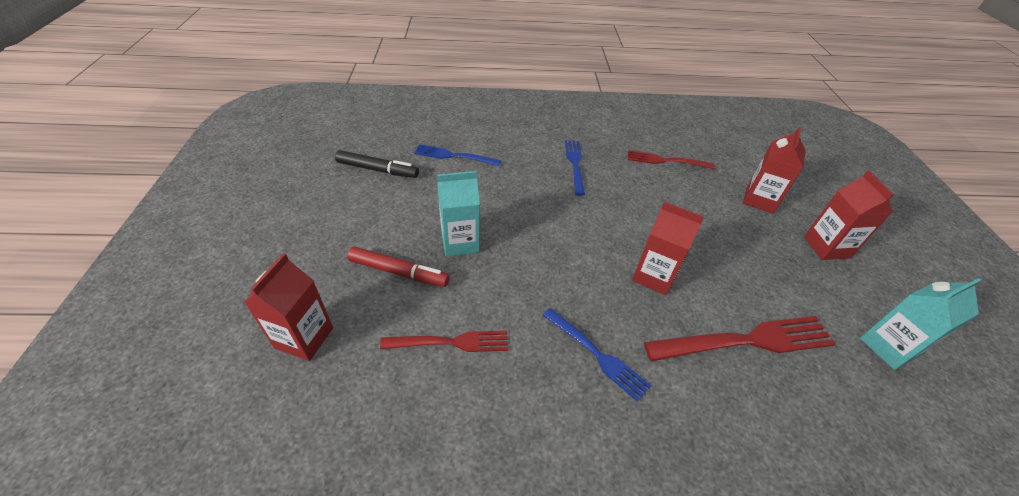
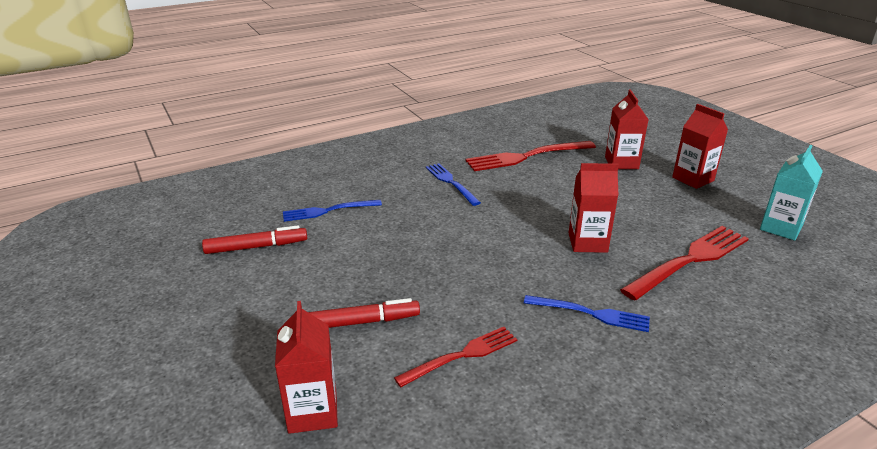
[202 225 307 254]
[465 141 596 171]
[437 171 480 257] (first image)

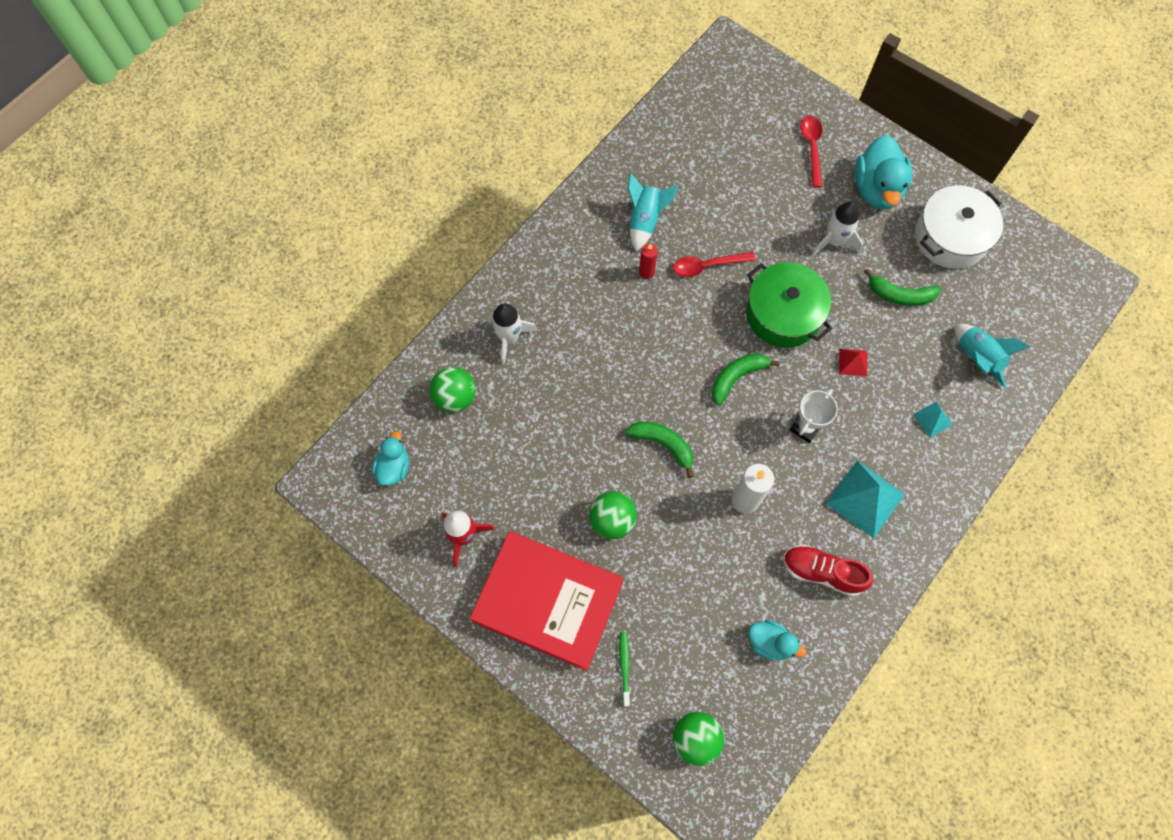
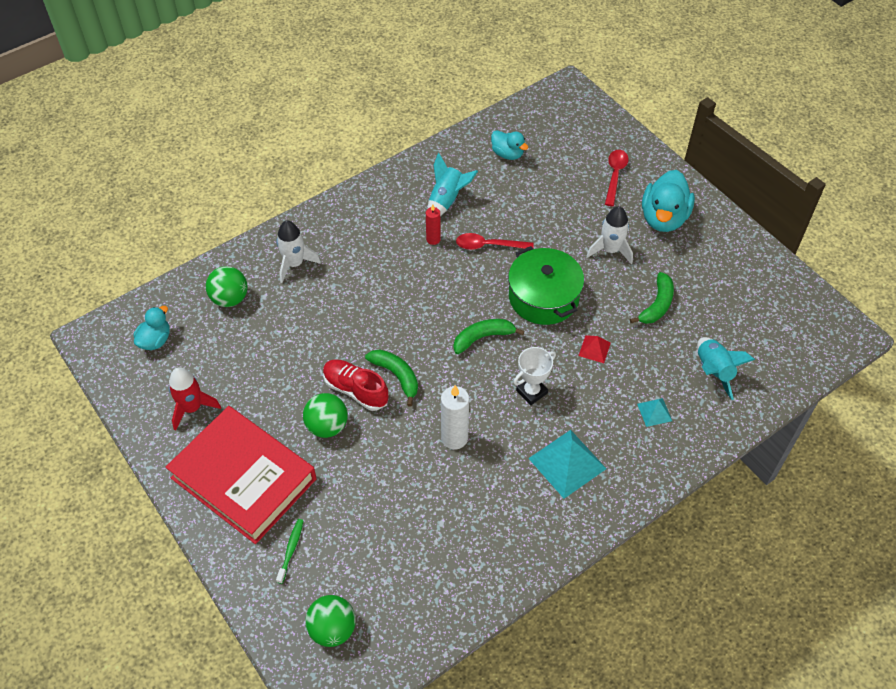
[915 185 1003 269] (first image)
[630 272 674 324]
[323 359 389 411]
[491 130 529 160]

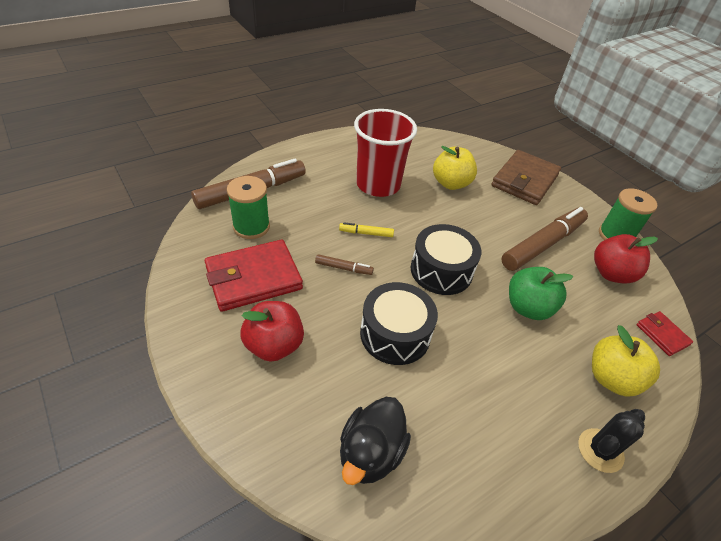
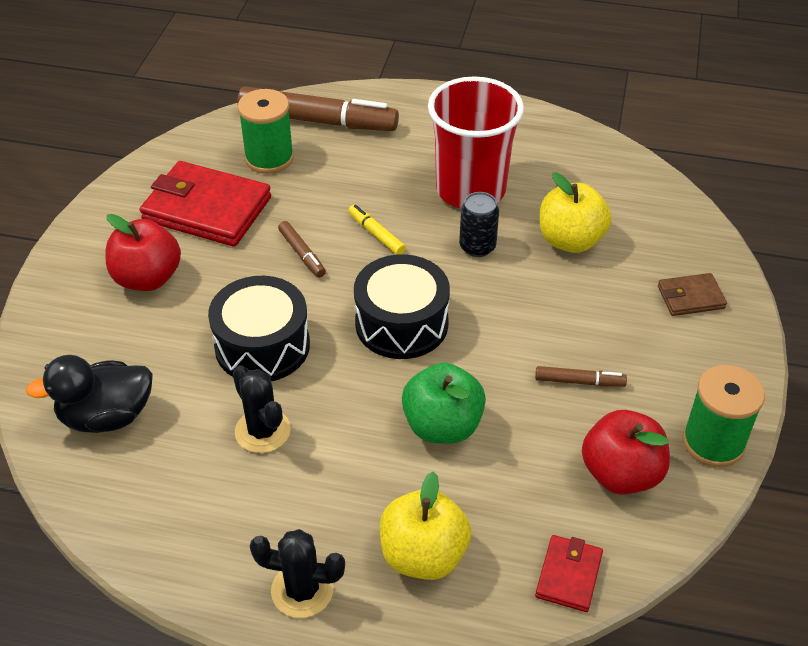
[658 273 727 316]
[535 366 627 387]
[459 192 499 257]
[233 365 291 453]

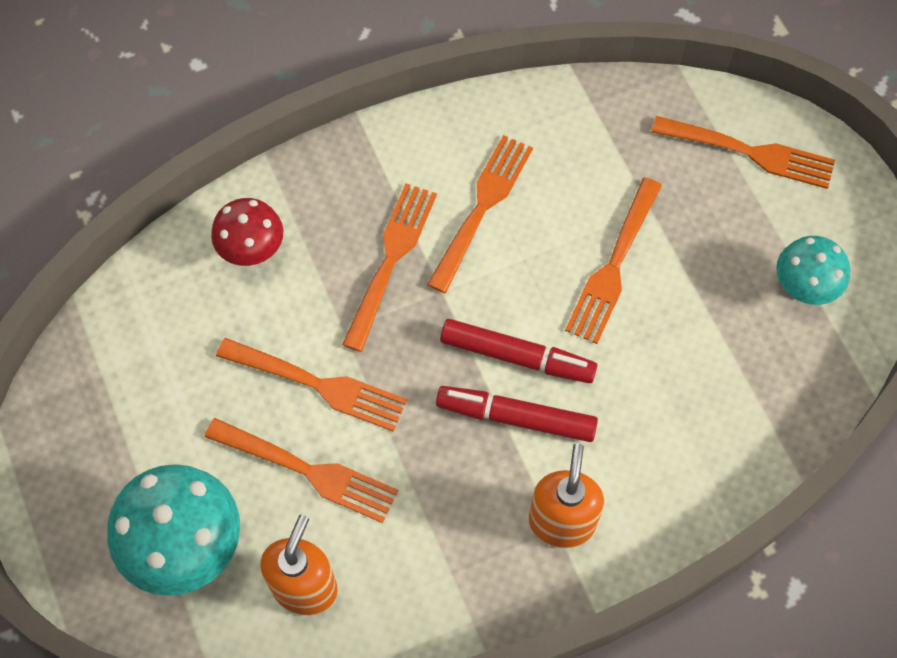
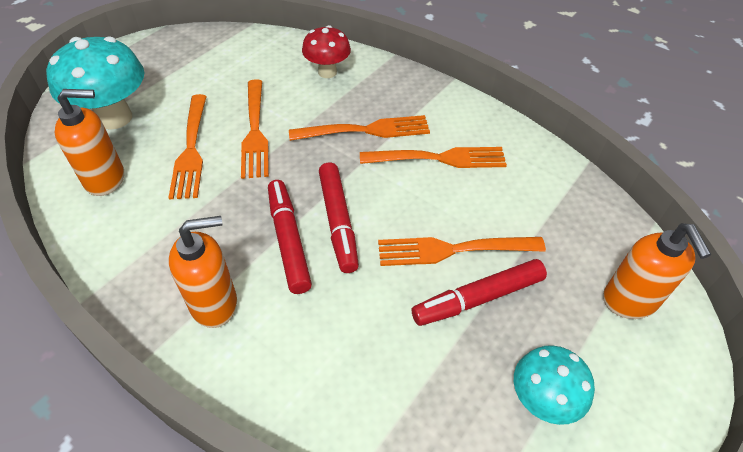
[603 223 711 319]
[412 259 547 326]

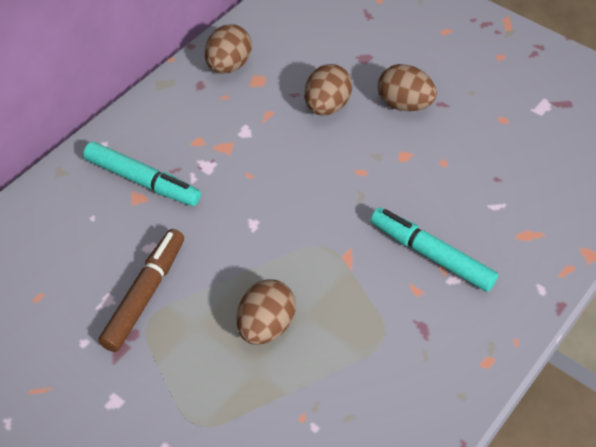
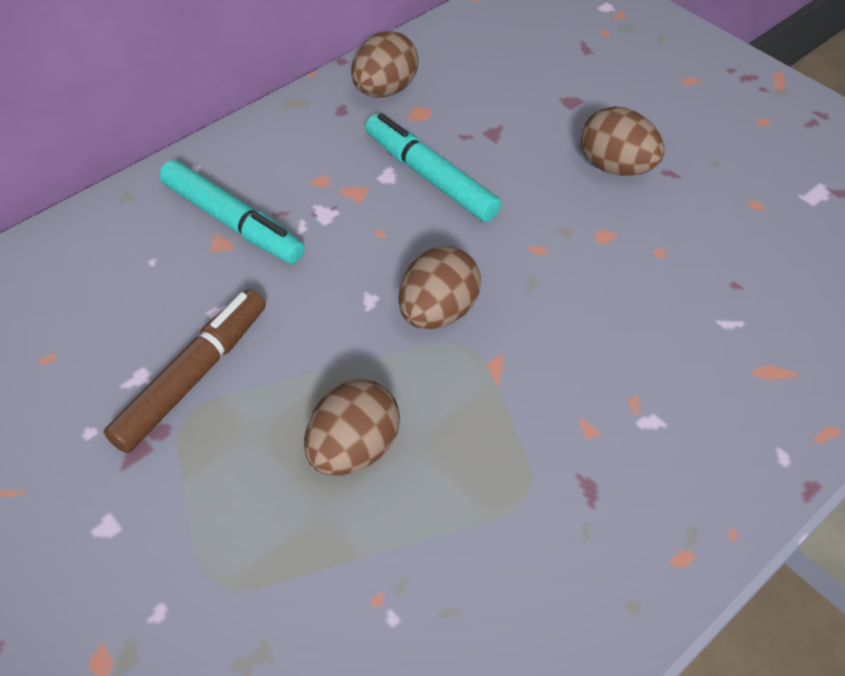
[398 246 481 329]
[365 113 501 222]

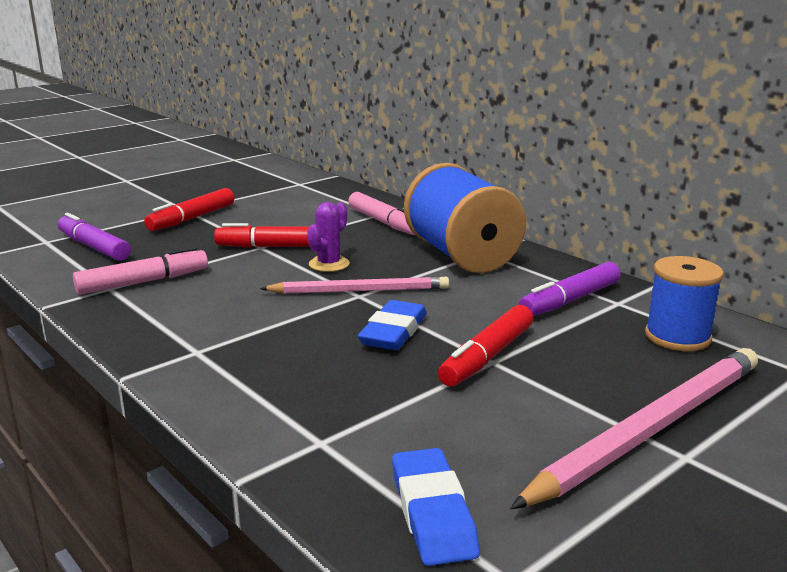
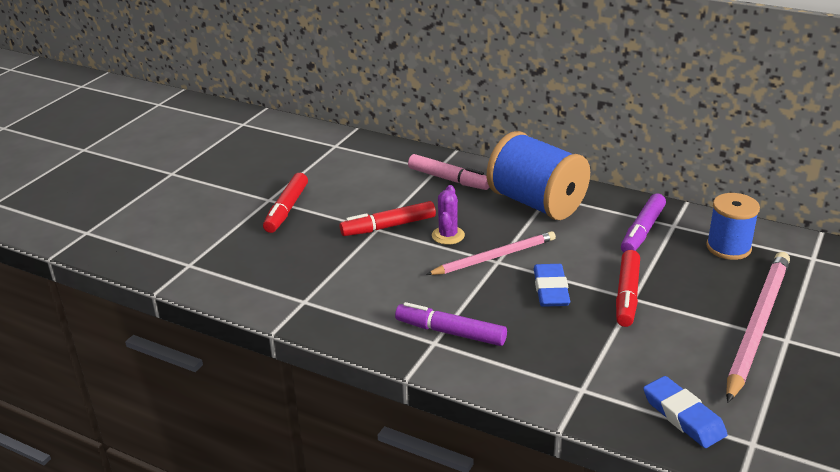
[395 302 507 346]
[73 246 208 295] (first image)

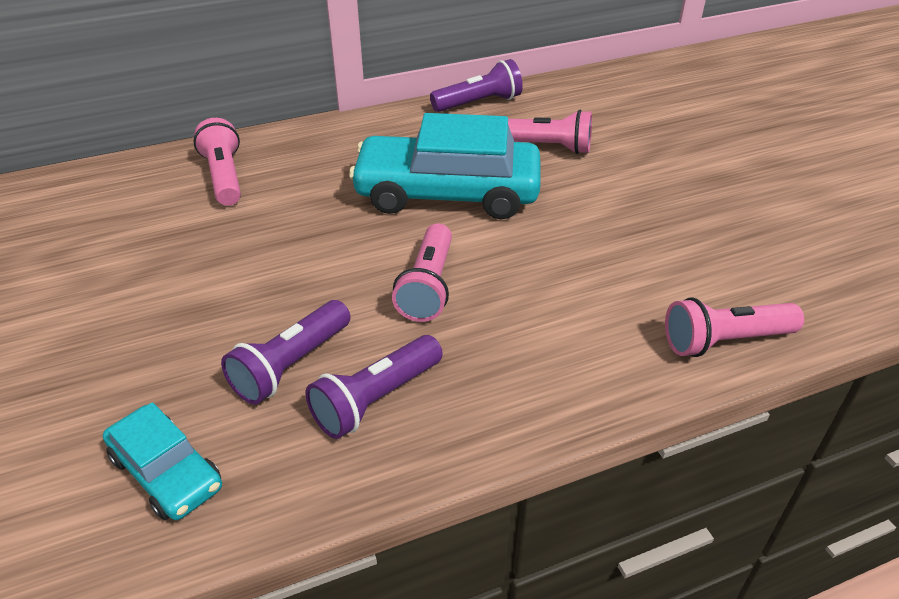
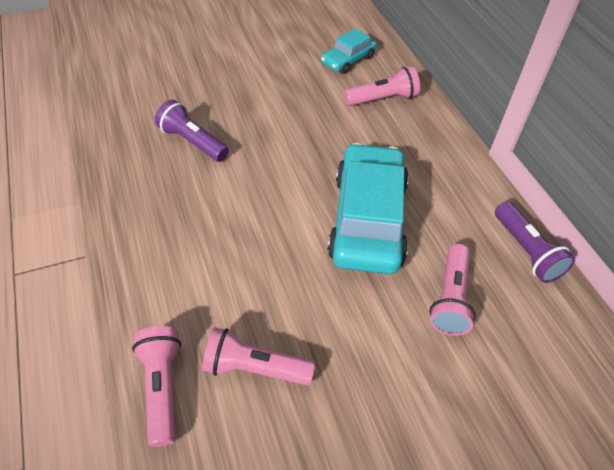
[202 327 315 385]
[305 335 443 439] (first image)
[321 28 377 74]

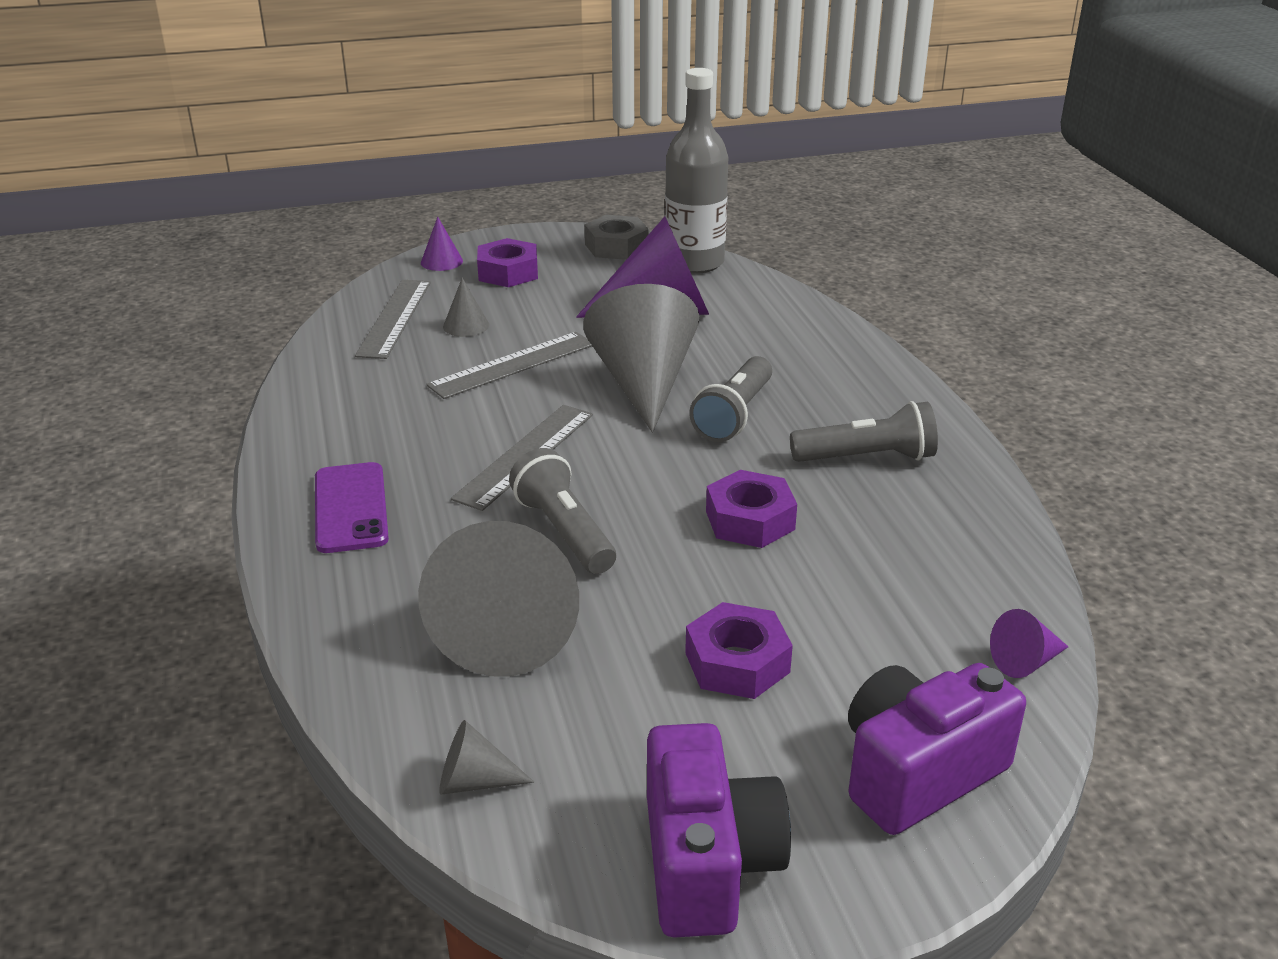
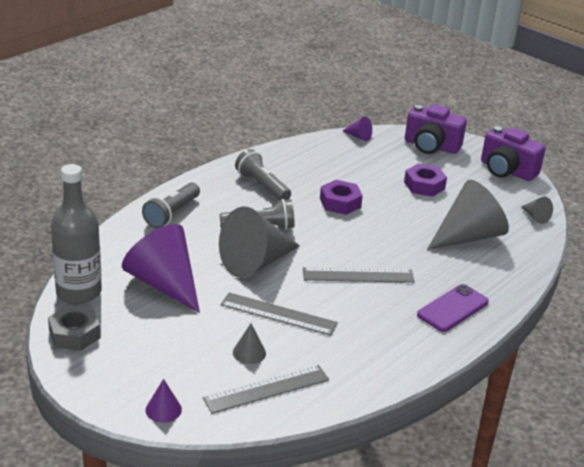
[477 238 538 287] (first image)
[142 183 200 228]
[481 126 546 181]

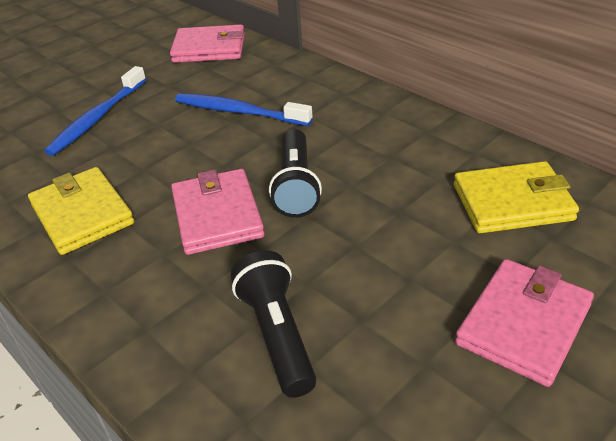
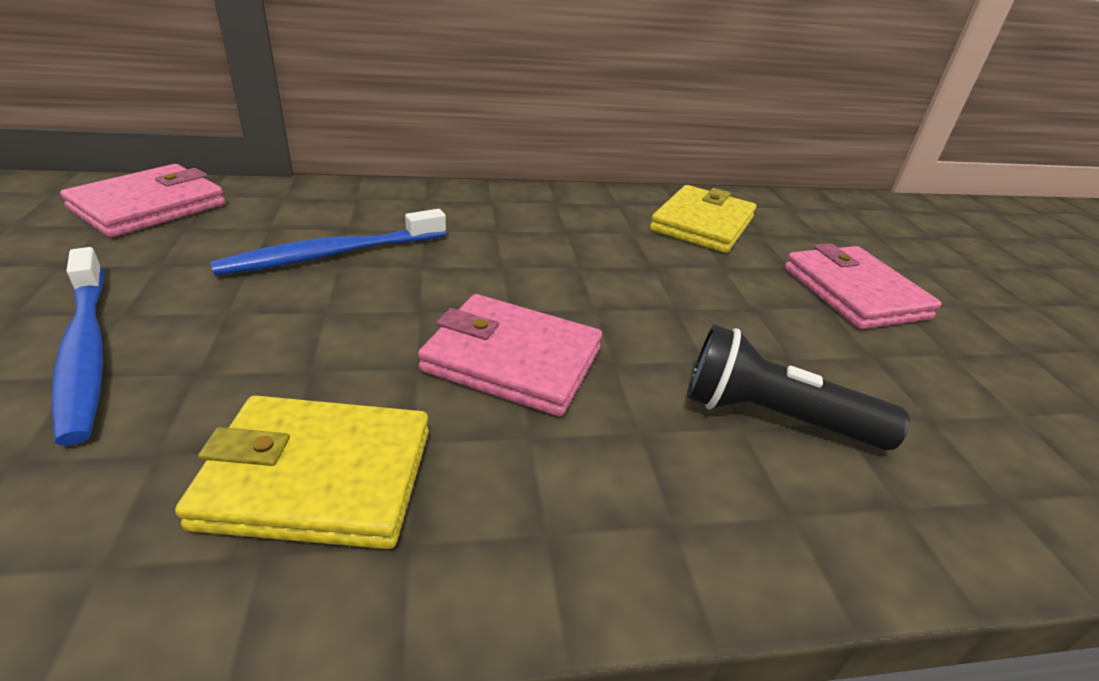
[269 129 322 218] (first image)

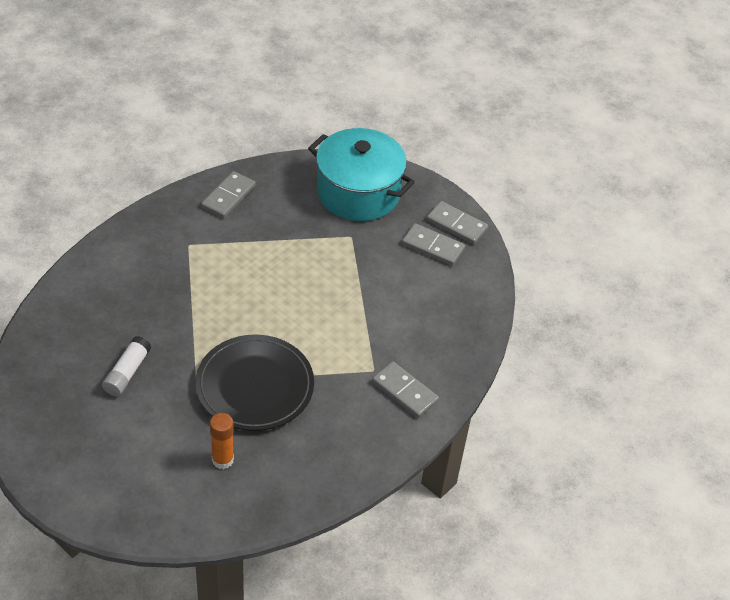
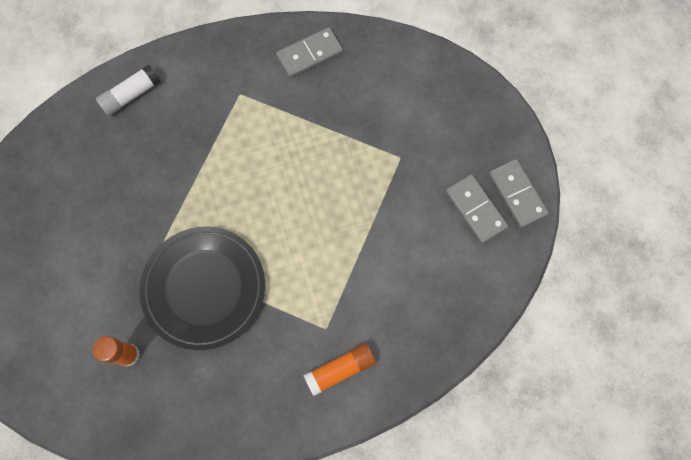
[308 128 415 221] (first image)
[96 64 161 116]
[303 343 376 396]

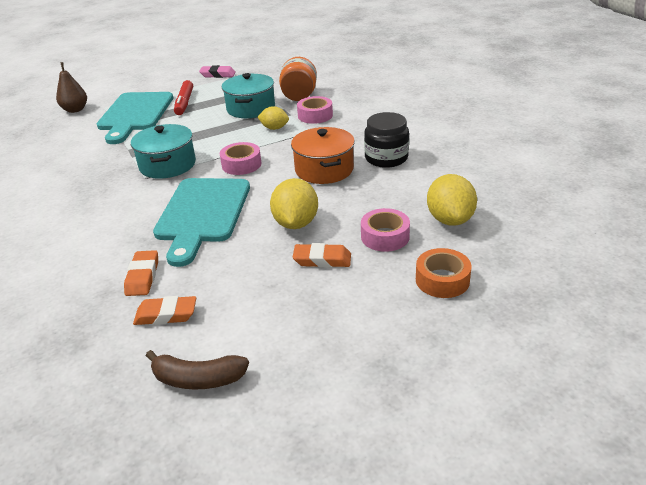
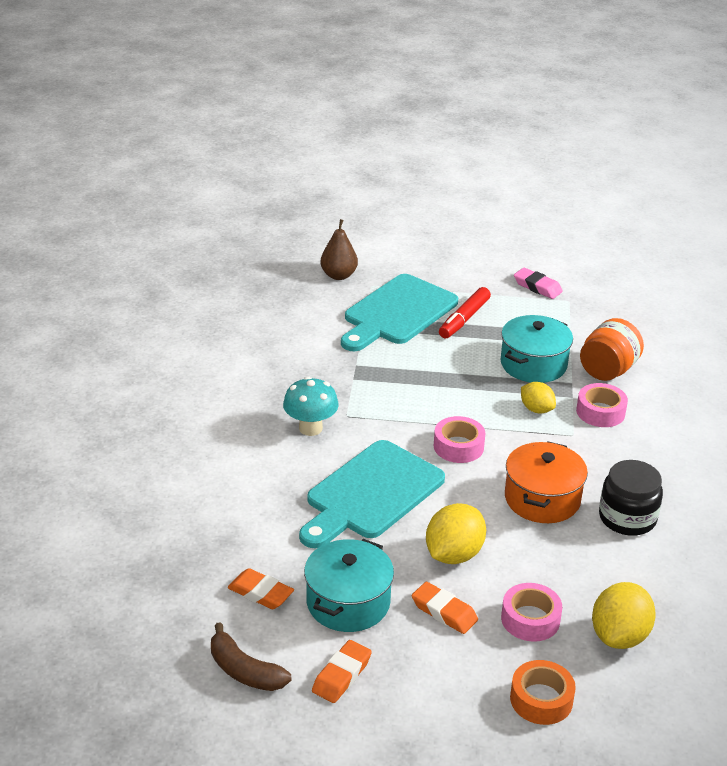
[304 539 394 632]
[312 640 372 703]
[283 376 339 436]

